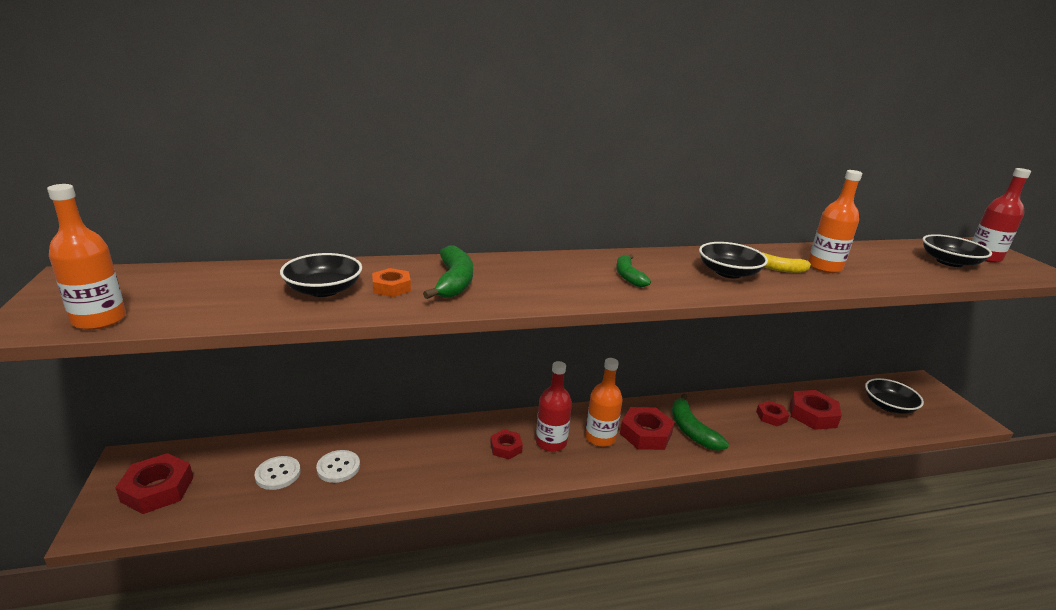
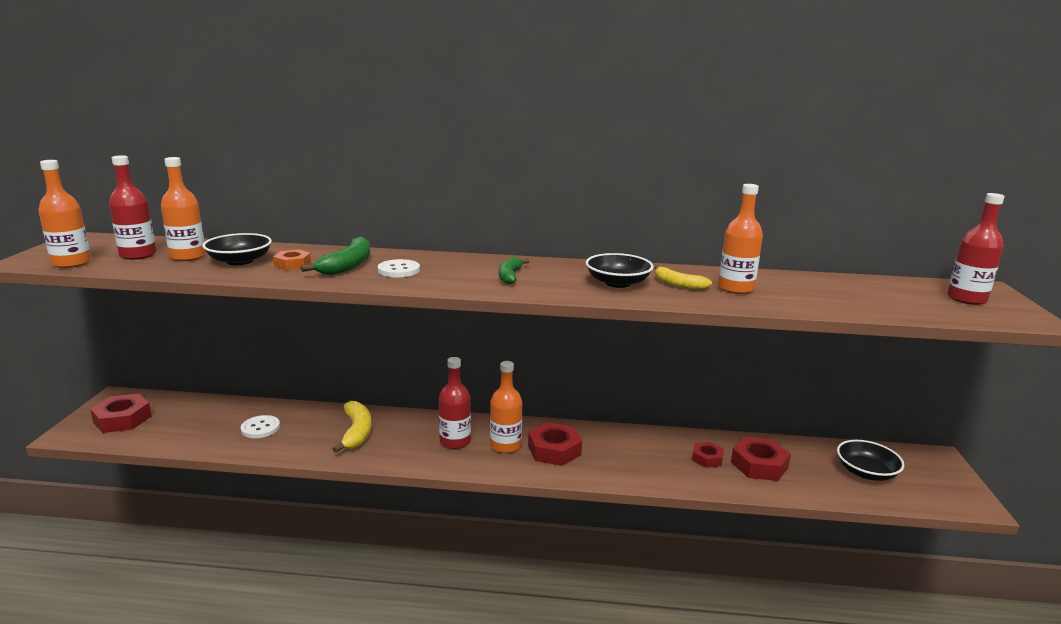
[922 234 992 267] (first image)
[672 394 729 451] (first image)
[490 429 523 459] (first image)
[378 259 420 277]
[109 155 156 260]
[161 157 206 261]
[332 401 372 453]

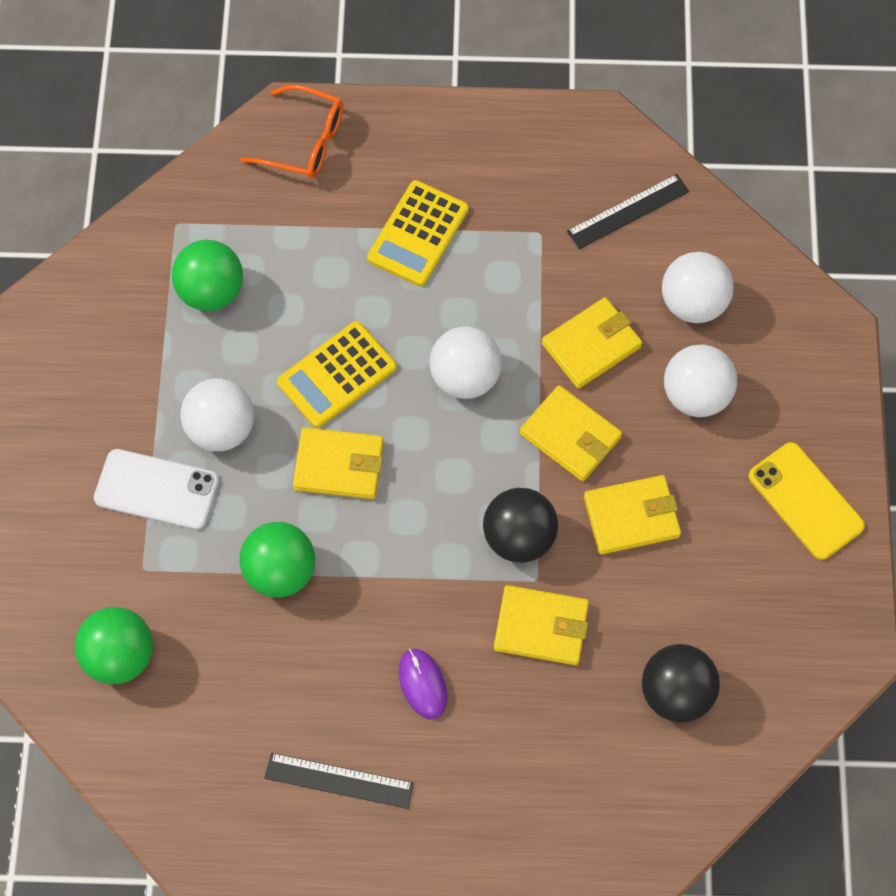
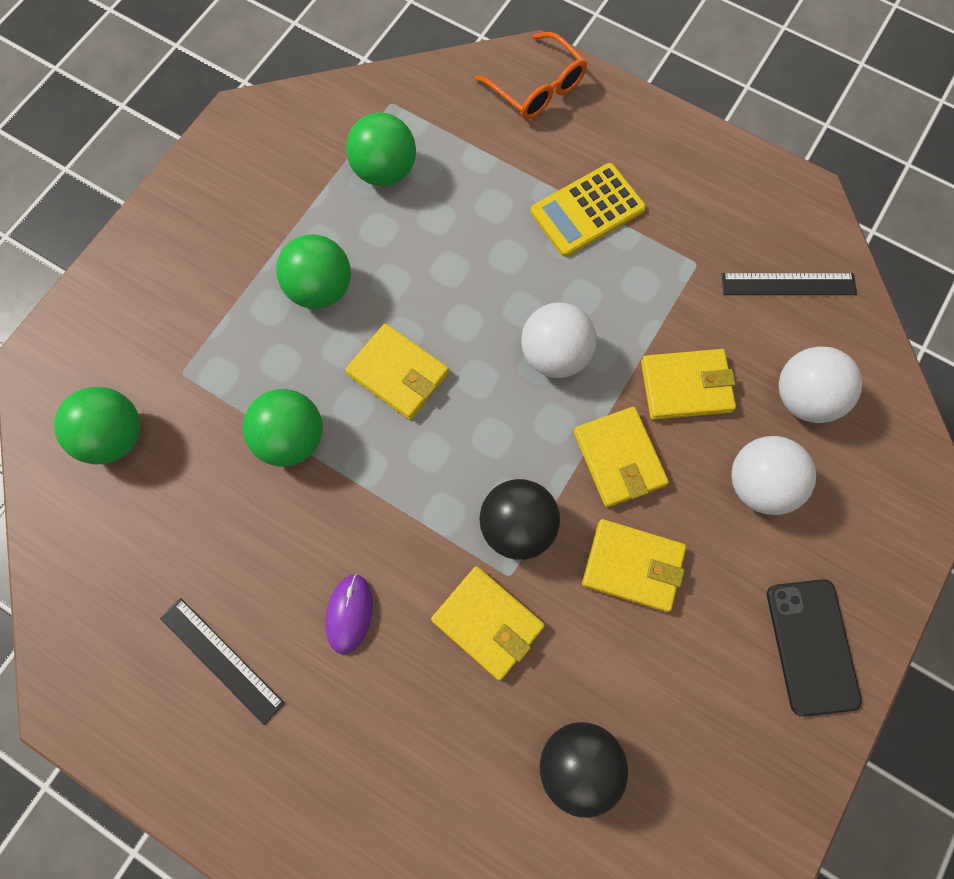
[277 321 397 428] (first image)
[276 234 351 309]
[767 579 862 717]
[94 449 219 530] (first image)

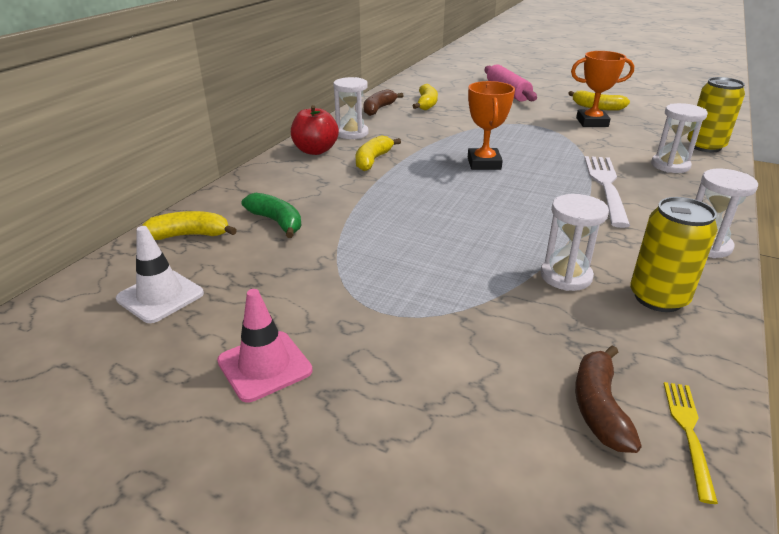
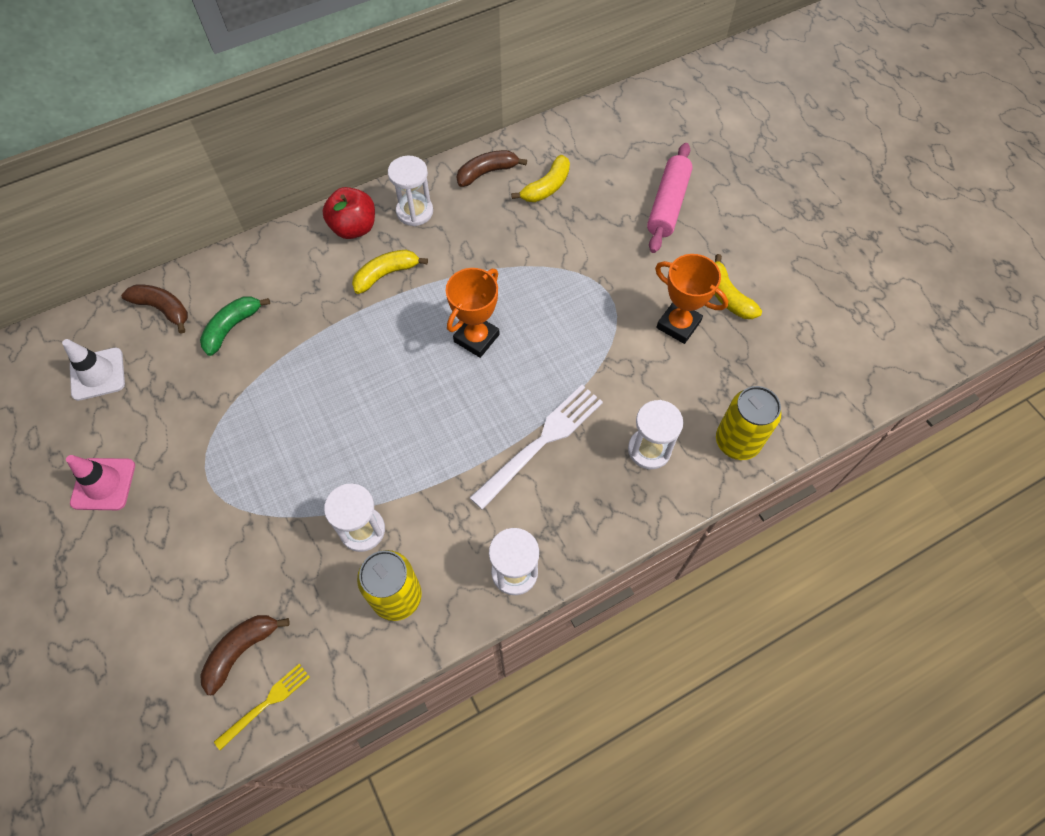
[200 296 270 356]
[121 285 188 334]

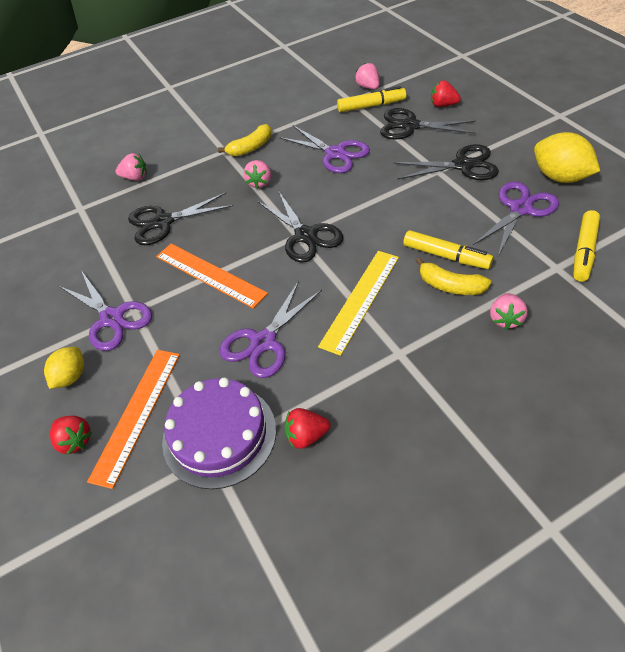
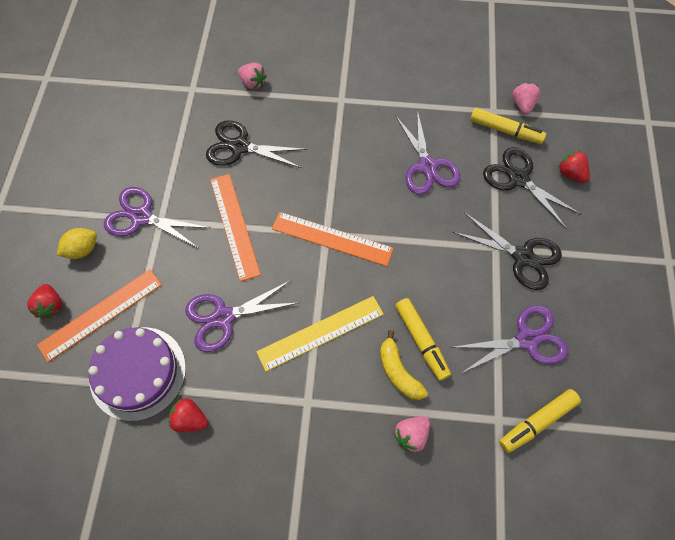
[218 124 272 156] (first image)
[534 132 600 183] (first image)
[243 160 271 189] (first image)
[272 212 394 266]
[104 187 210 248]

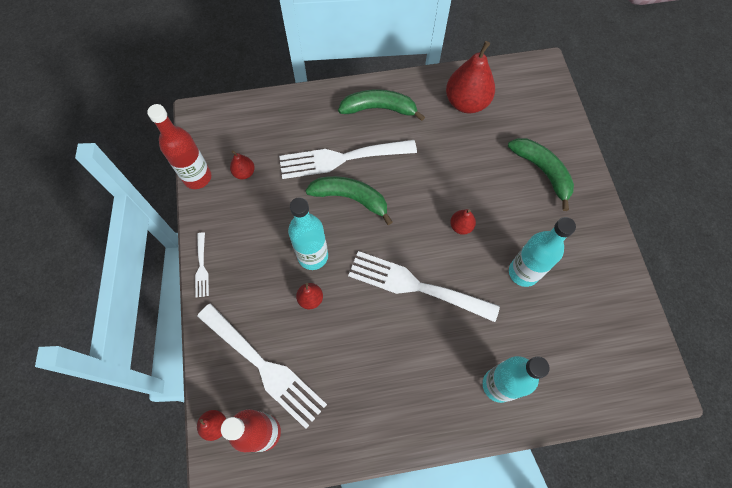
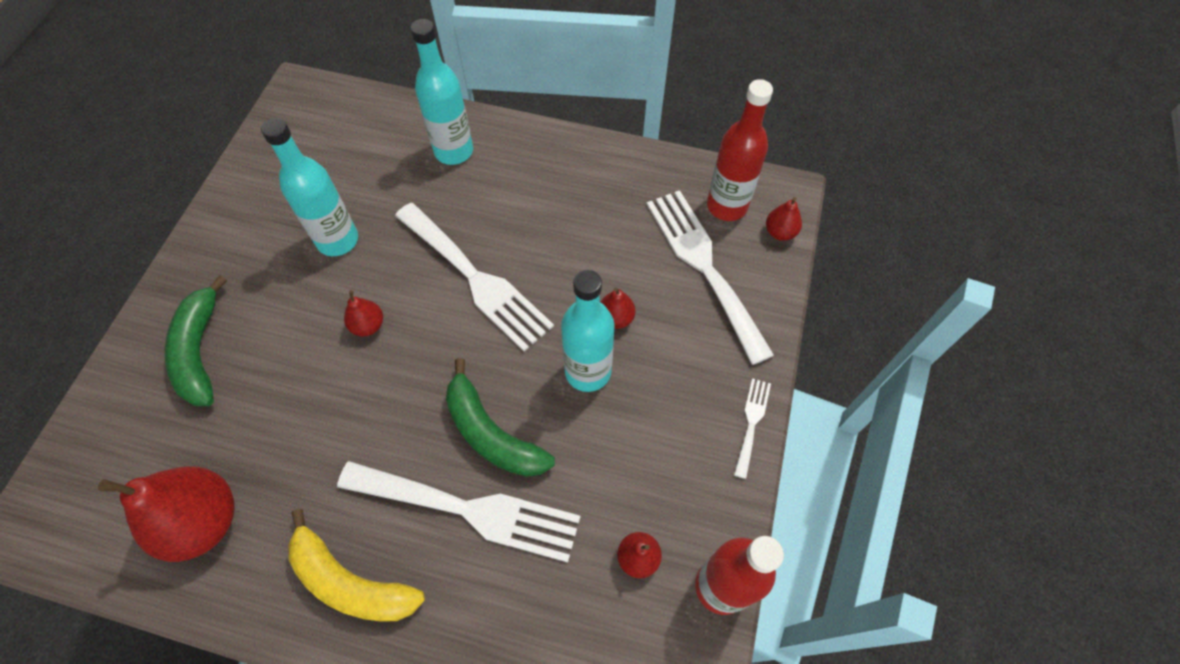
[288 509 425 622]

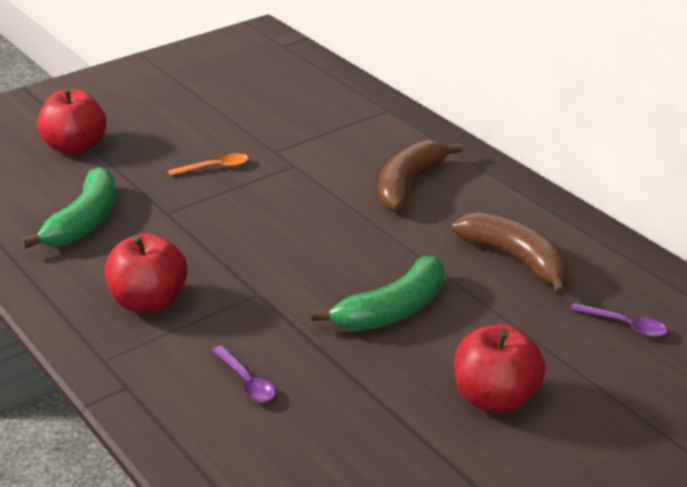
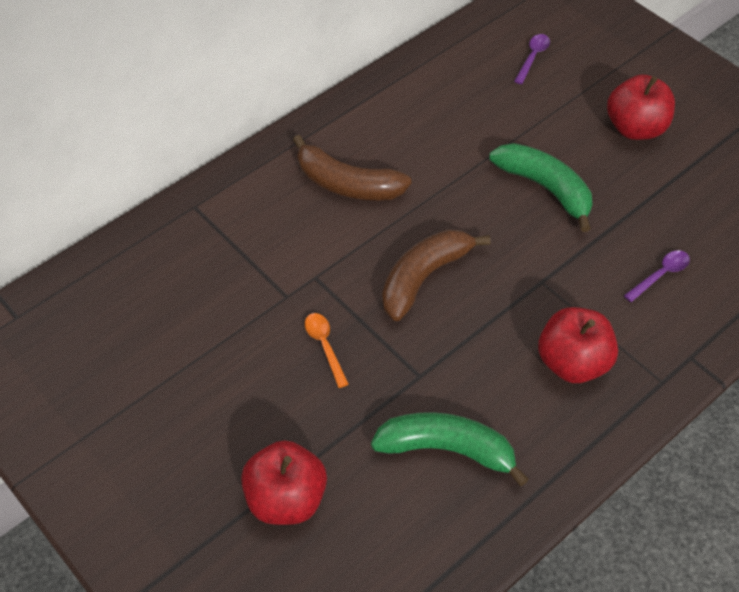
[382 229 491 321]

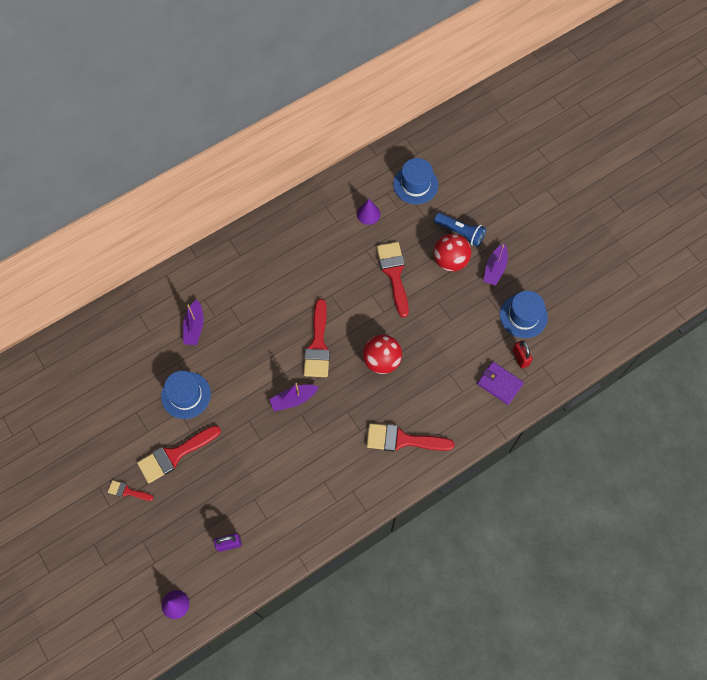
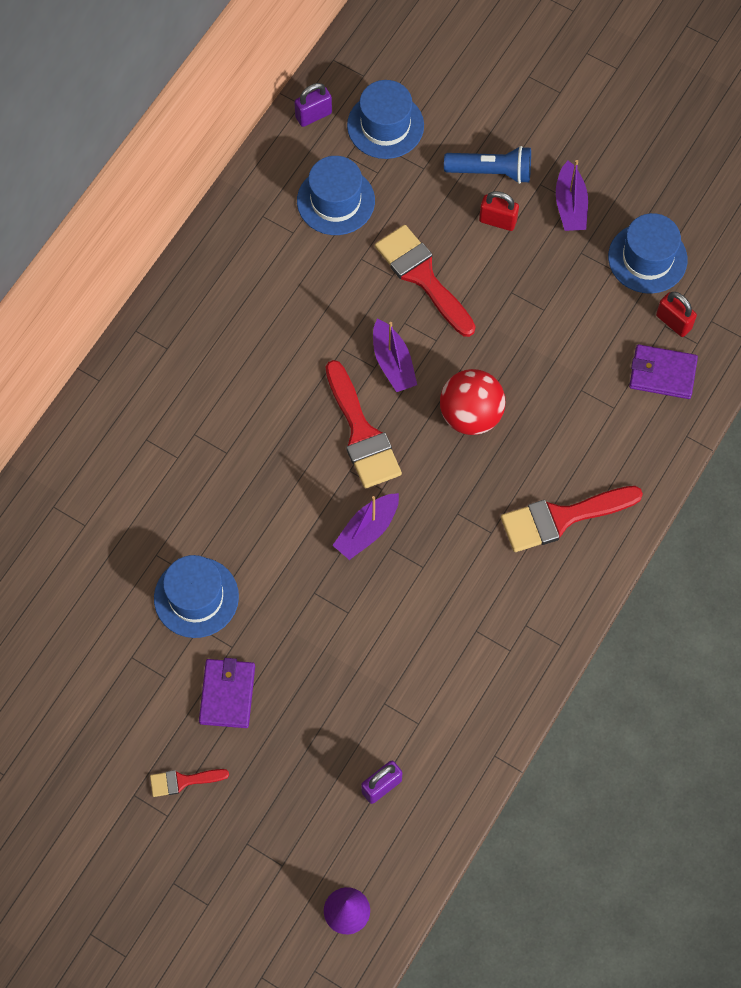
[297 156 375 235]
[479 191 519 231]
[373 319 417 392]
[199 658 255 728]
[294 83 332 127]

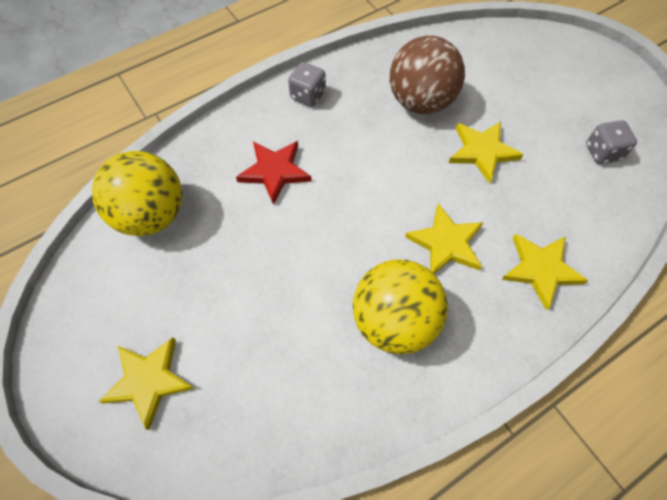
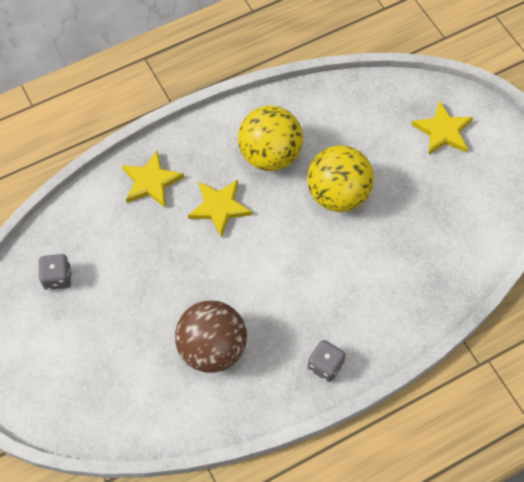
[449 121 523 184] (first image)
[236 141 312 205] (first image)
[307 145 374 212]

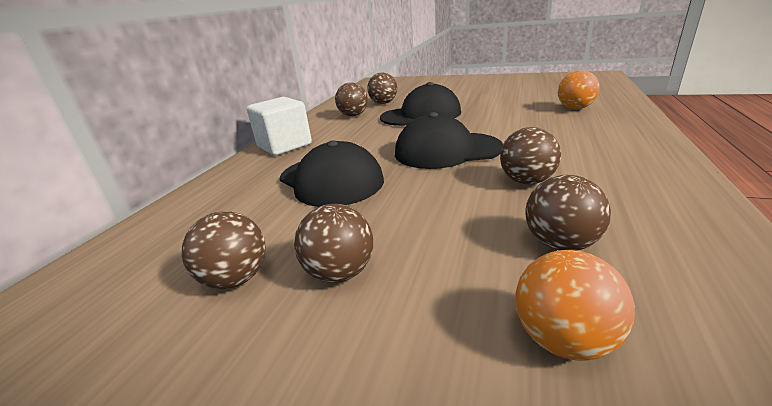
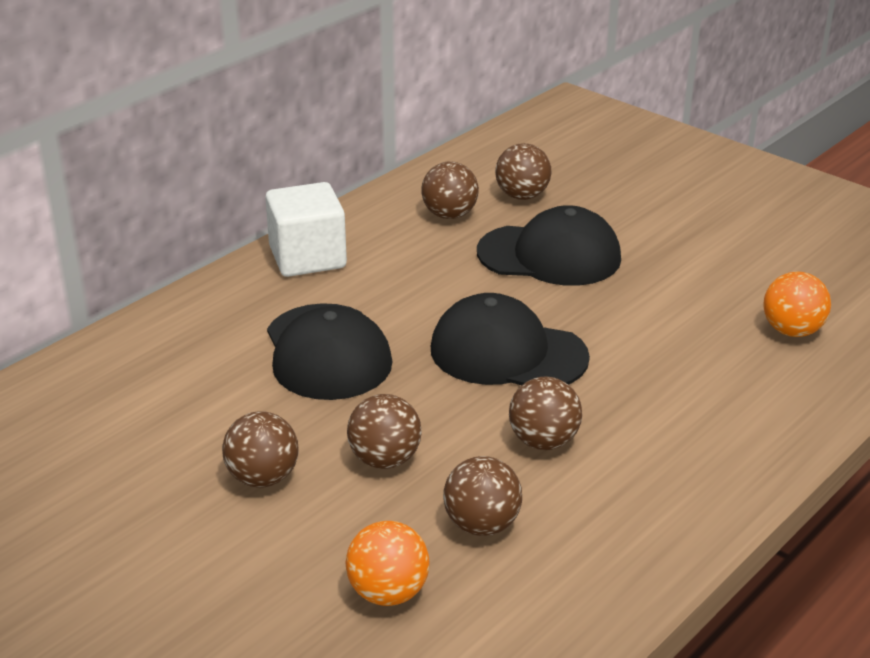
[347 394 422 469]

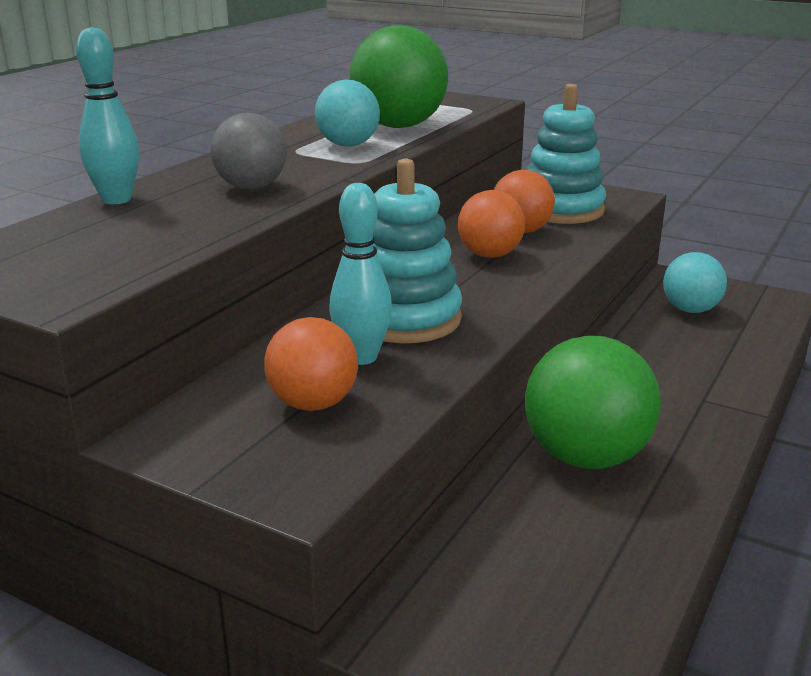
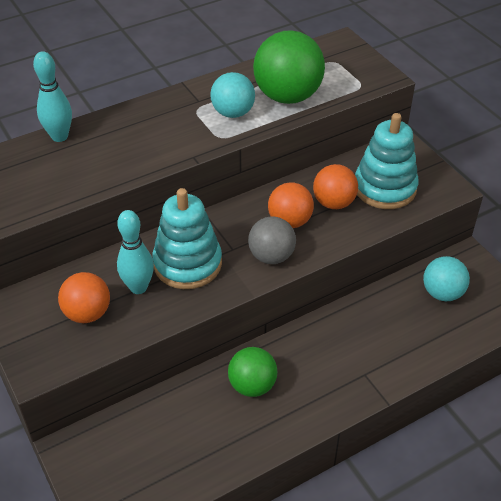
[248 216 296 264]
[228 347 278 397]

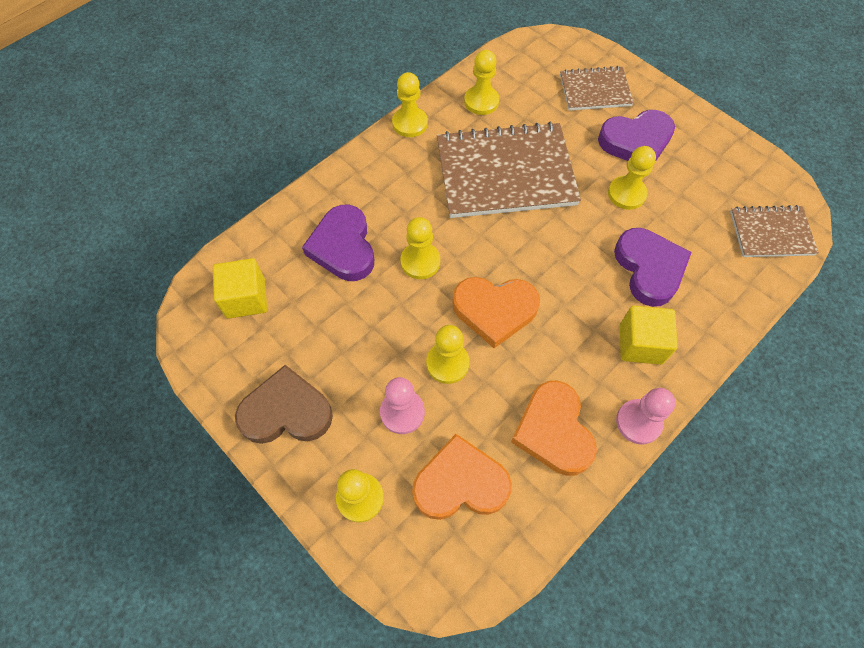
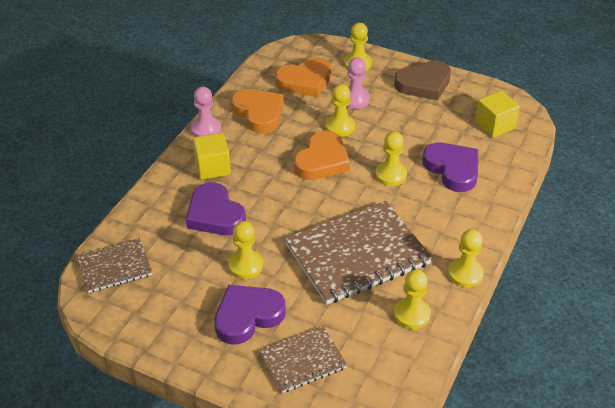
[294 131 350 180]

